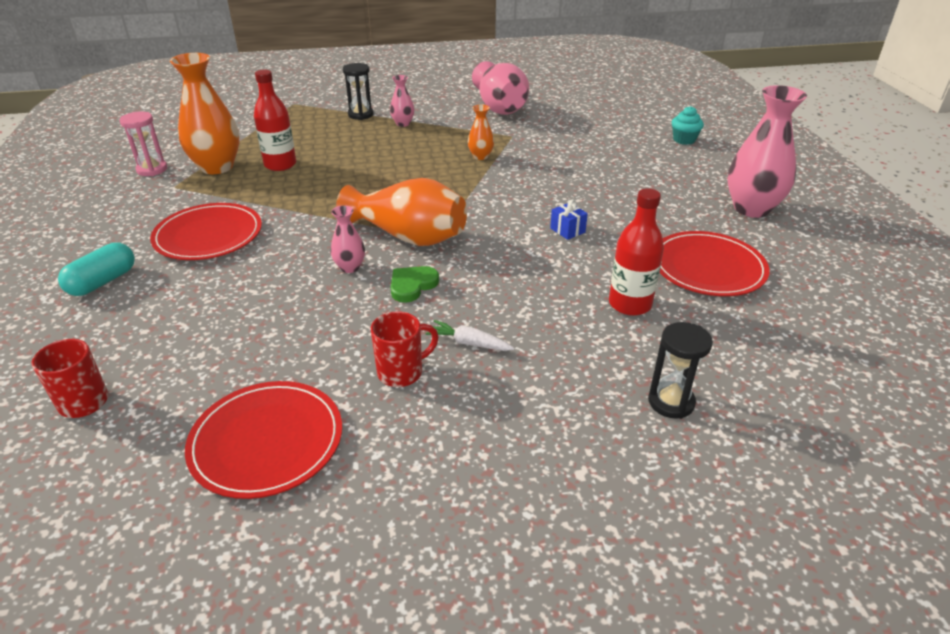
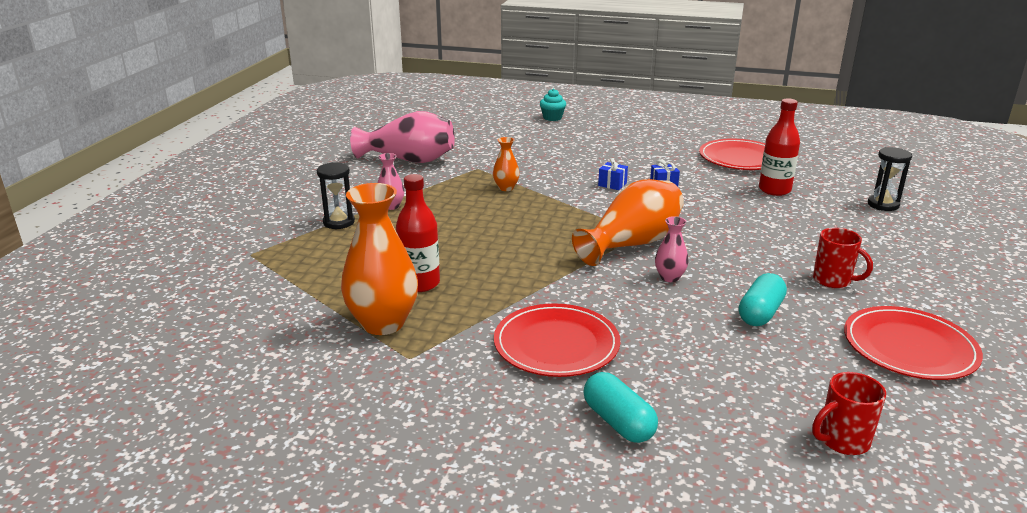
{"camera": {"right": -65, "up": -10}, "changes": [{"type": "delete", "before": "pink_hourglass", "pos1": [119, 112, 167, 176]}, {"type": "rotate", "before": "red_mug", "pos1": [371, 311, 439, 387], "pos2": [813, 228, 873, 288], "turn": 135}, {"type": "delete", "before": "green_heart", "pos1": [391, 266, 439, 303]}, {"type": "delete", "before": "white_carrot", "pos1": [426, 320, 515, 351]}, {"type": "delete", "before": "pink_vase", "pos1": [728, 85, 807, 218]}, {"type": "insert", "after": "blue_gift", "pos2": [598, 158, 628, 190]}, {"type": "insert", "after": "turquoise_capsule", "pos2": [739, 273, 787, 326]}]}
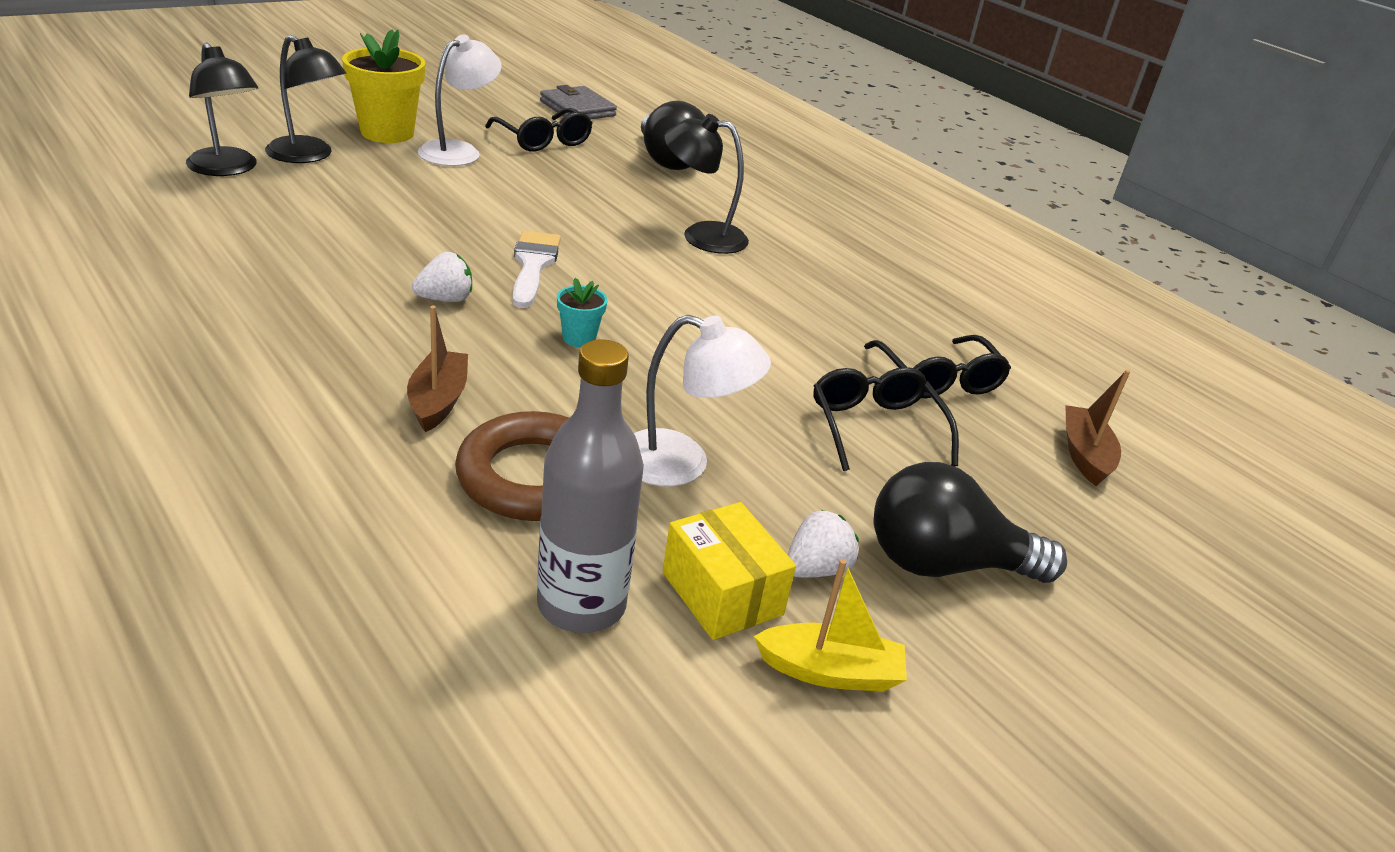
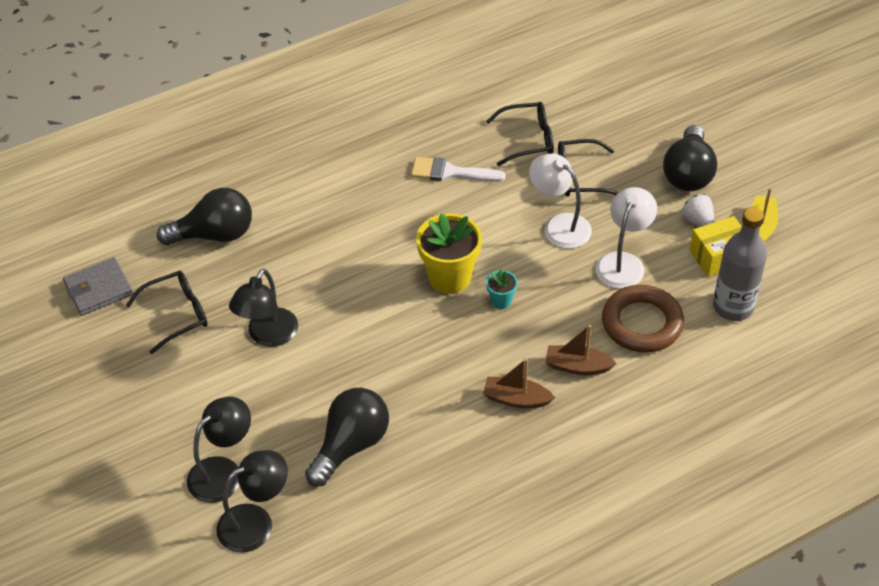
{"camera": {"right": -75, "up": 15}, "changes": [{"type": "move", "before": "yellow_flower_pot", "pos1": [342, 30, 425, 143], "pos2": [416, 213, 482, 294]}, {"type": "delete", "before": "white_strawberry", "pos1": [412, 252, 472, 302]}, {"type": "move", "before": "white_lamp", "pos1": [418, 34, 502, 166], "pos2": [529, 154, 592, 249]}, {"type": "move", "before": "white_brush", "pos1": [513, 231, 561, 308], "pos2": [411, 157, 506, 182]}, {"type": "move", "before": "black_lamp", "pos1": [664, 114, 749, 254], "pos2": [229, 269, 298, 347]}, {"type": "move", "before": "brown_boat", "pos1": [1065, 370, 1130, 486], "pos2": [483, 358, 555, 408]}, {"type": "insert", "after": "black_light_bulb", "pos2": [305, 388, 389, 487]}]}
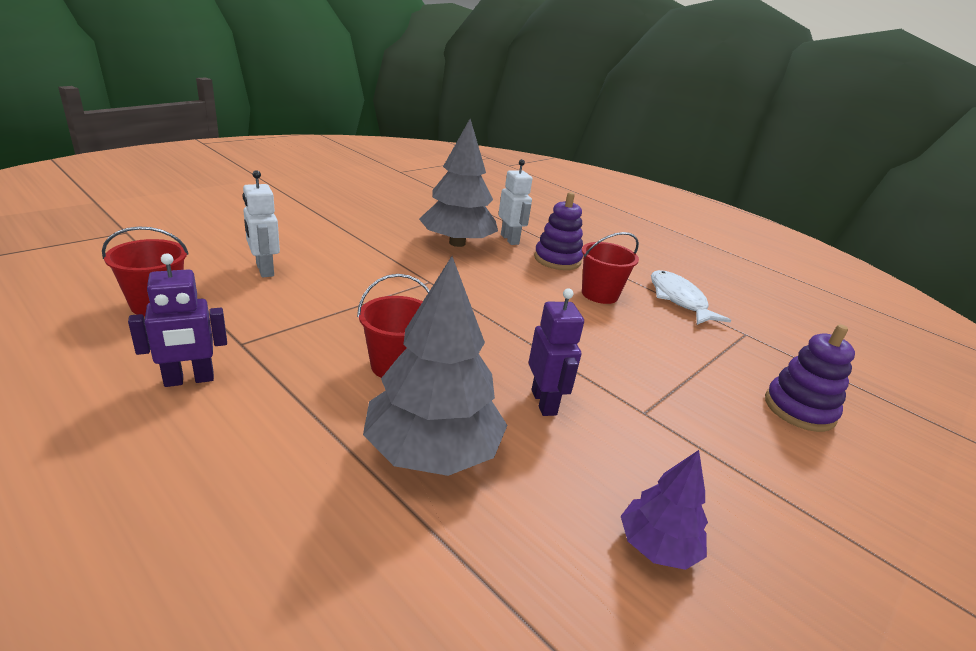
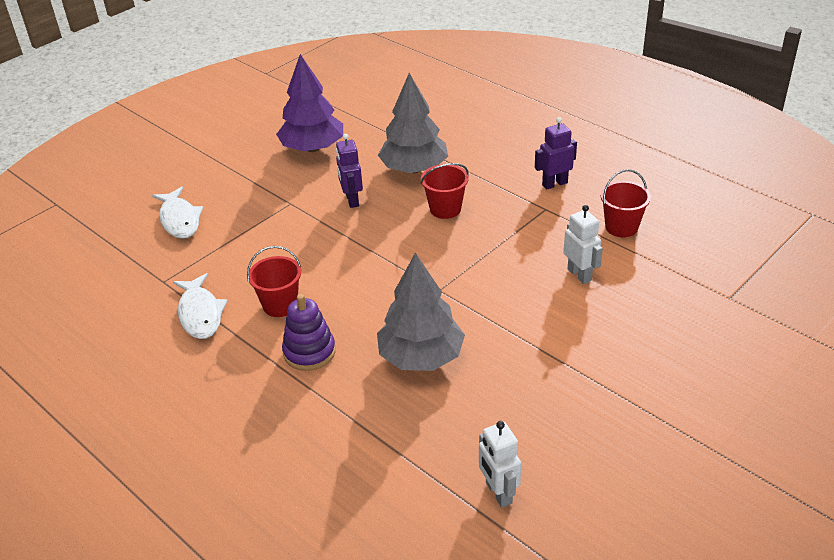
{"camera": {"right": -175, "up": 10}, "changes": [{"type": "move", "before": "white_robot", "pos1": [498, 159, 532, 245], "pos2": [479, 421, 521, 508]}, {"type": "resize", "before": "purple_tree", "pos1": [621, 450, 708, 570], "pos2": [276, 54, 343, 152], "scale": 1.84}, {"type": "replace", "before": "purple_stacking_toy", "after": "white_fish", "pos1": [765, 324, 855, 432], "pos2": [152, 187, 203, 239]}]}
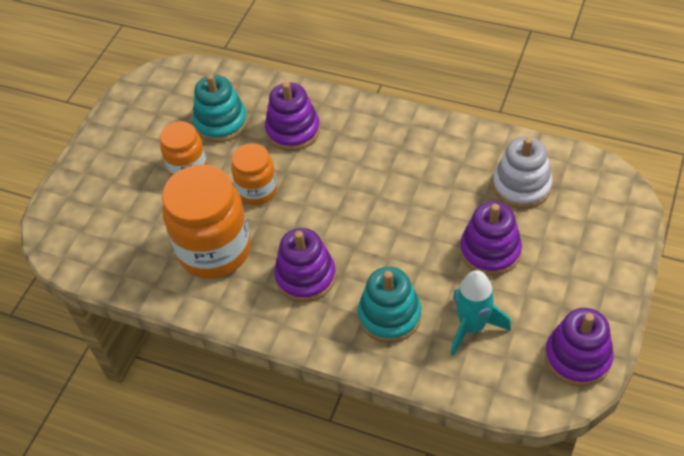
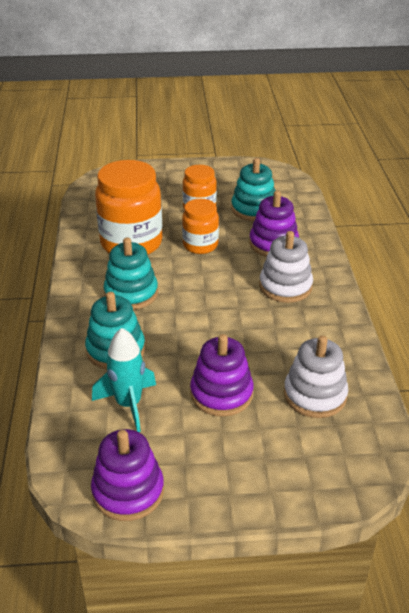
{"camera": {"right": 60, "up": -15}, "changes": [{"type": "recolor", "before": "purple_stacking_toy", "after": "turquoise_stacking_toy", "pos1": [274, 228, 336, 302], "pos2": [103, 237, 158, 310]}, {"type": "insert", "after": "white_stacking_toy", "pos2": [259, 231, 313, 303]}]}
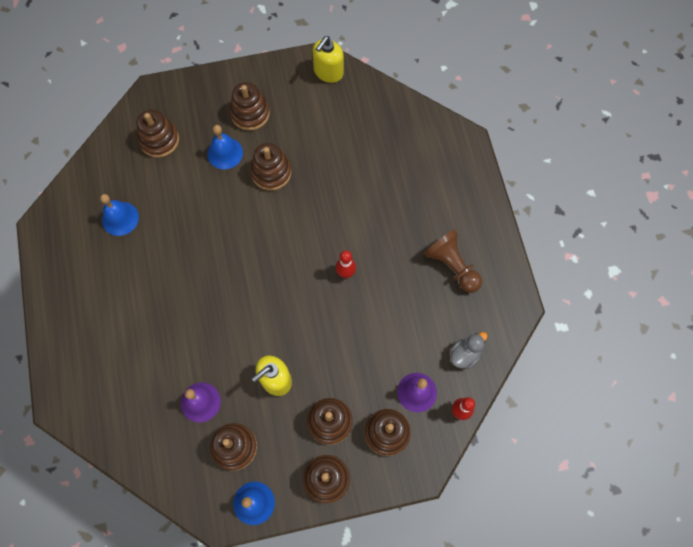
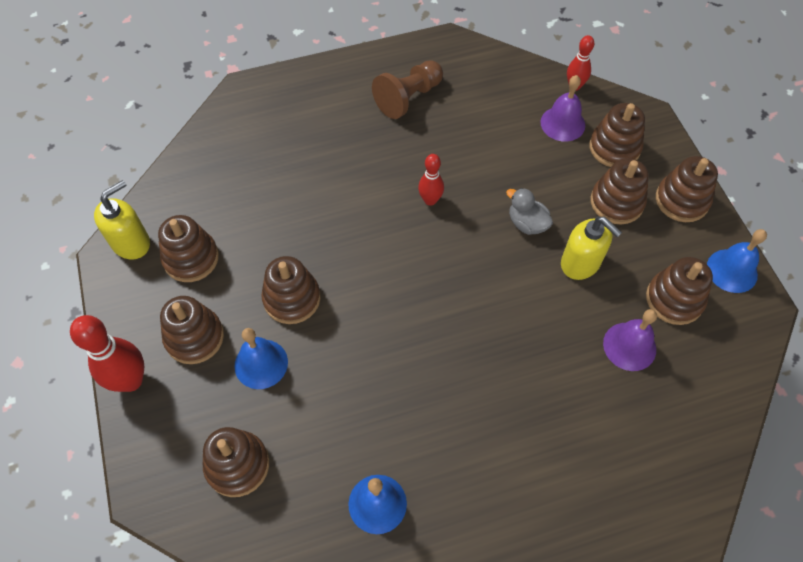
{"camera": {"right": -95, "up": -10}, "changes": [{"type": "rotate", "before": "yellow_soap_dispenser", "pos1": [312, 36, 344, 83], "pos2": [94, 180, 150, 260], "turn": -75}, {"type": "move", "before": "grey_duck", "pos1": [450, 332, 488, 369], "pos2": [506, 188, 553, 235]}, {"type": "insert", "after": "red_bowling_pin", "pos2": [70, 315, 144, 392]}, {"type": "insert", "after": "brown_stacking_toy", "pos2": [158, 215, 219, 282]}]}
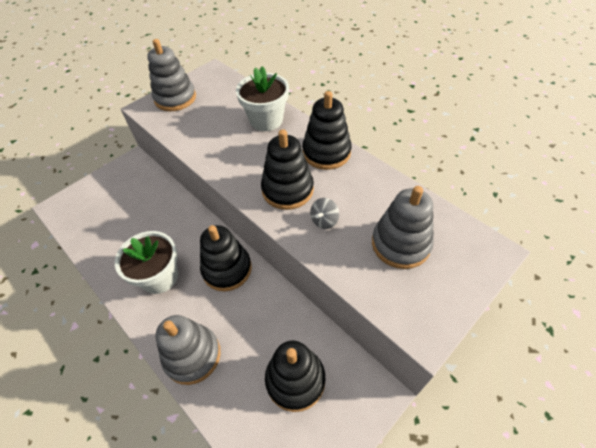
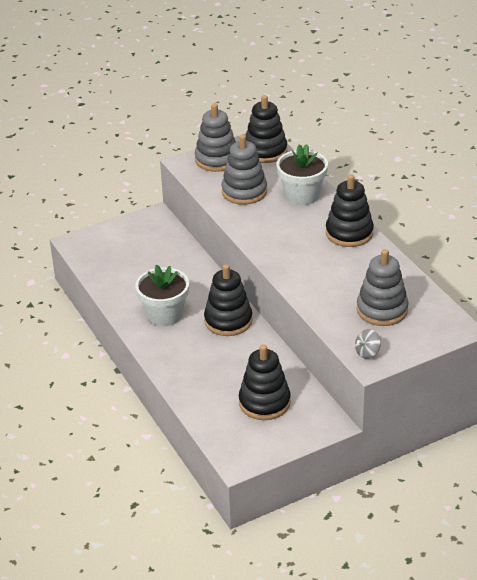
{"camera": {"right": 15, "up": -15}, "changes": [{"type": "move", "before": "grey_stacking_toy", "pos1": [155, 315, 220, 385], "pos2": [221, 135, 267, 205]}, {"type": "move", "before": "black_stacking_toy", "pos1": [261, 129, 314, 210], "pos2": [246, 95, 287, 163]}, {"type": "move", "before": "grey_spinning_top", "pos1": [310, 198, 339, 229], "pos2": [355, 329, 381, 359]}]}
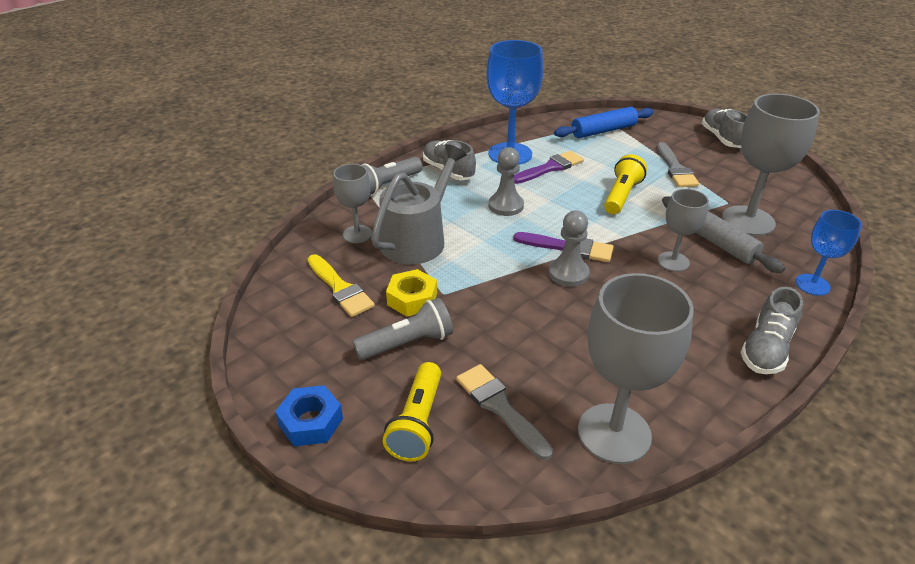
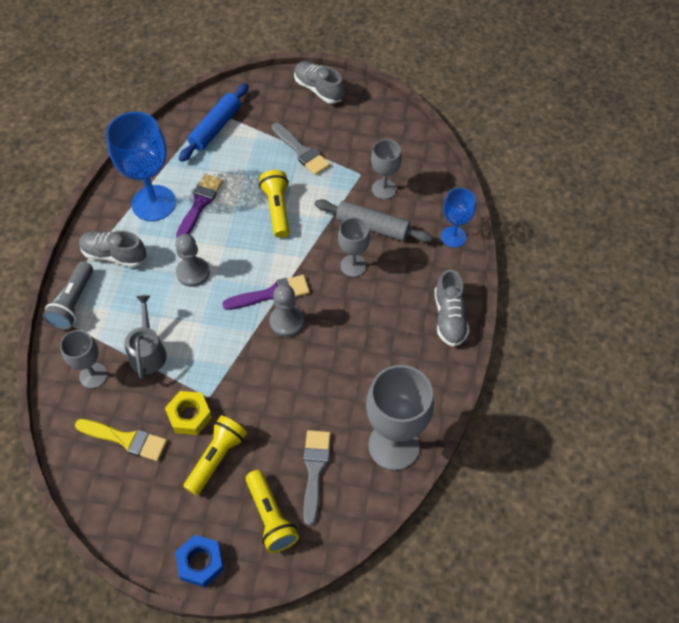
{"camera": {"right": -35, "up": 20}, "changes": [{"type": "recolor", "before": "grey_flashlight", "after": "yellow_flashlight", "pos1": [353, 298, 453, 360], "pos2": [183, 416, 247, 495]}, {"type": "resize", "before": "grey_watering_can", "pos1": [371, 144, 467, 264], "pos2": [124, 295, 167, 379], "scale": 0.63}, {"type": "rotate", "before": "grey_brush", "pos1": [456, 364, 553, 460], "pos2": [303, 430, 331, 526], "turn": 75}, {"type": "resize", "before": "grey_goblet", "pos1": [722, 94, 820, 236], "pos2": [371, 139, 402, 199], "scale": 0.57}]}
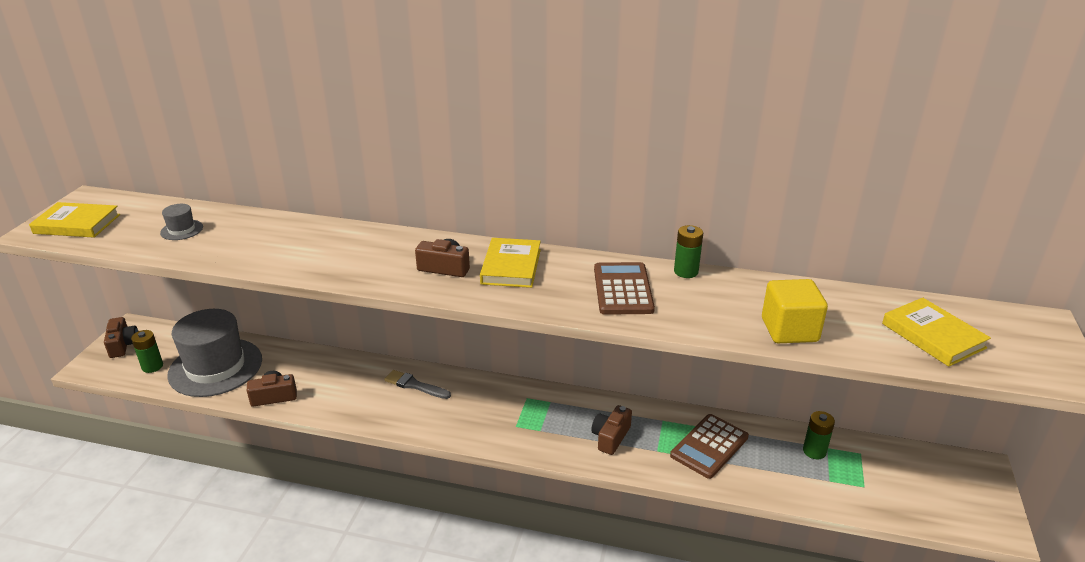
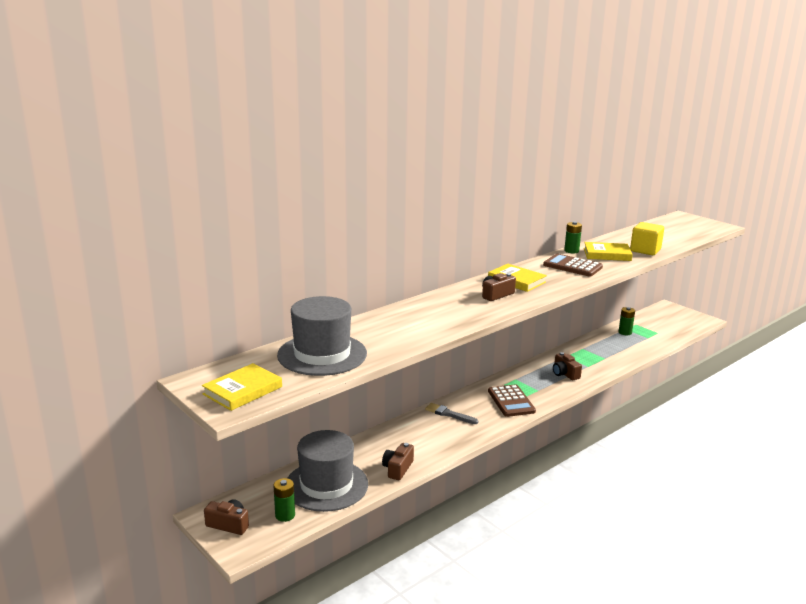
{"camera": {"right": -55, "up": -10}, "changes": [{"type": "resize", "before": "grey_hat", "pos1": [160, 204, 203, 240], "pos2": [277, 296, 367, 376], "scale": 2.48}, {"type": "rotate", "before": "grey_brush", "pos1": [384, 370, 451, 399], "pos2": [425, 403, 478, 424], "turn": 60}, {"type": "move", "before": "brown_calculator", "pos1": [670, 414, 749, 479], "pos2": [488, 384, 536, 417]}, {"type": "move", "before": "yellow_book", "pos1": [882, 298, 991, 367], "pos2": [584, 242, 633, 261]}]}
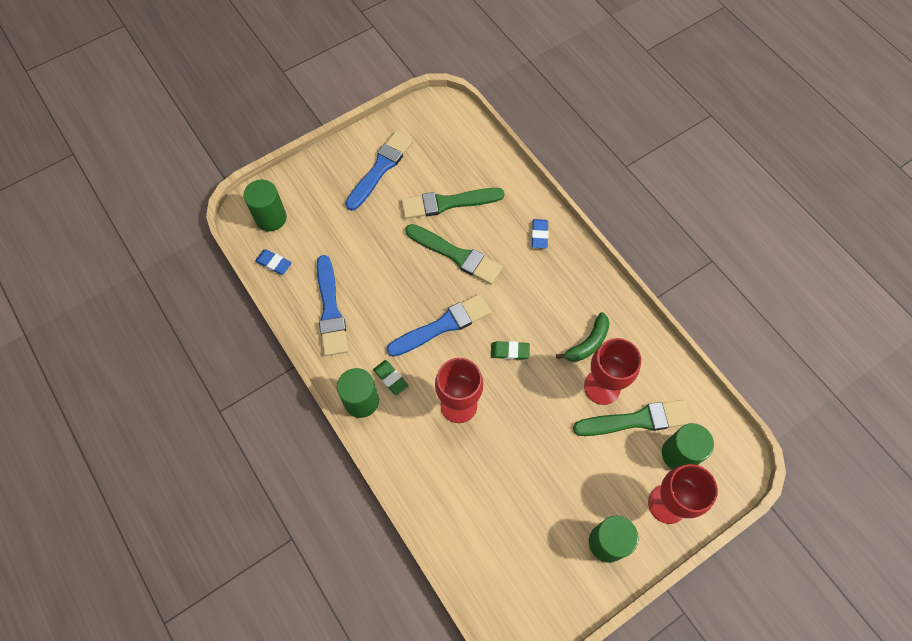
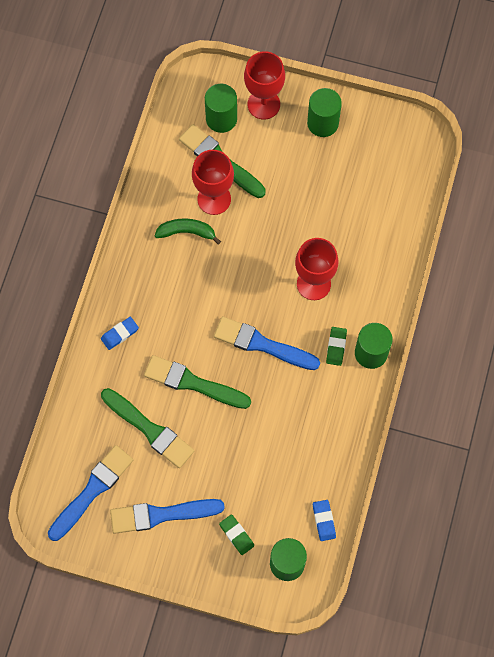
{"camera": {"right": -130, "up": 5}, "changes": [{"type": "move", "before": "blue_brush", "pos1": [317, 255, 348, 356], "pos2": [48, 445, 133, 541]}, {"type": "rotate", "before": "green_brush", "pos1": [405, 224, 503, 285], "pos2": [144, 355, 251, 409], "turn": -60}, {"type": "move", "before": "green_eraser", "pos1": [491, 341, 530, 360], "pos2": [219, 514, 254, 555]}]}
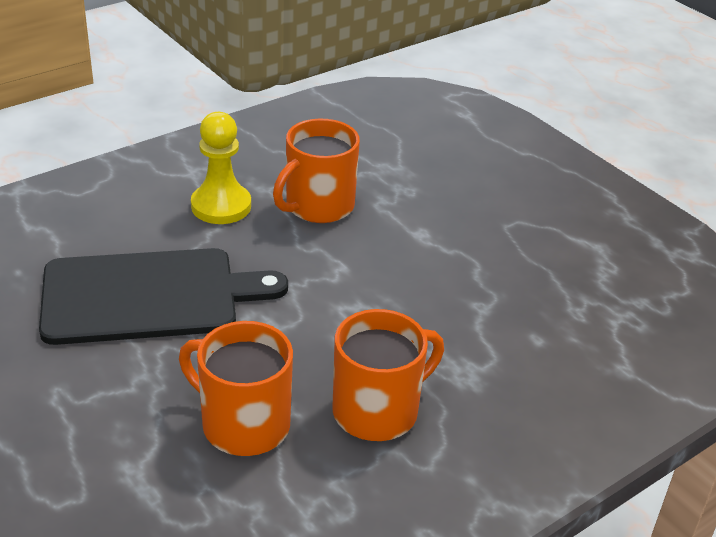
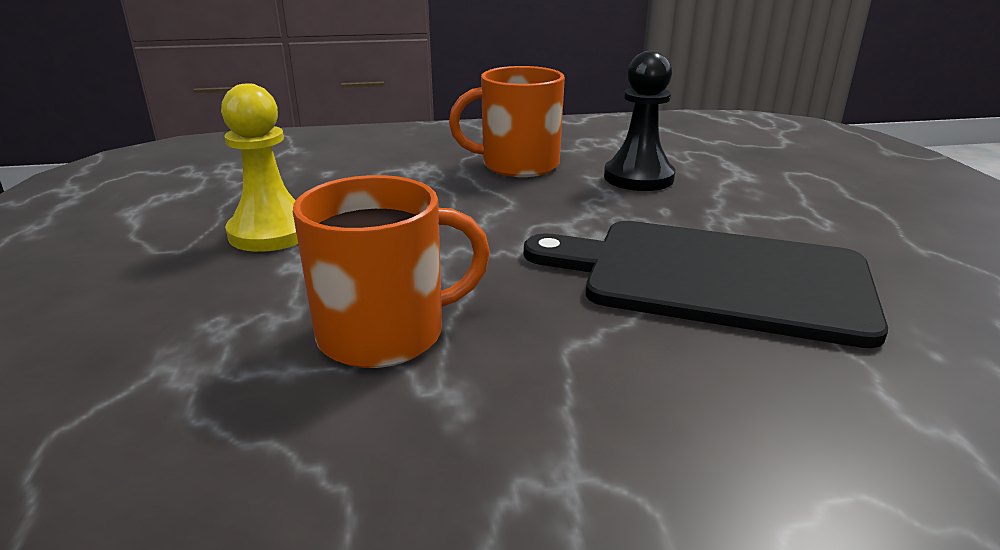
{"camera": {"right": -150, "up": -10}, "changes": [{"type": "replace", "before": "orange_mug", "after": "black_pawn", "pos1": [179, 321, 293, 456], "pos2": [604, 51, 675, 191]}, {"type": "move", "before": "yellow_pawn", "pos1": [191, 112, 251, 224], "pos2": [221, 83, 298, 252]}]}
